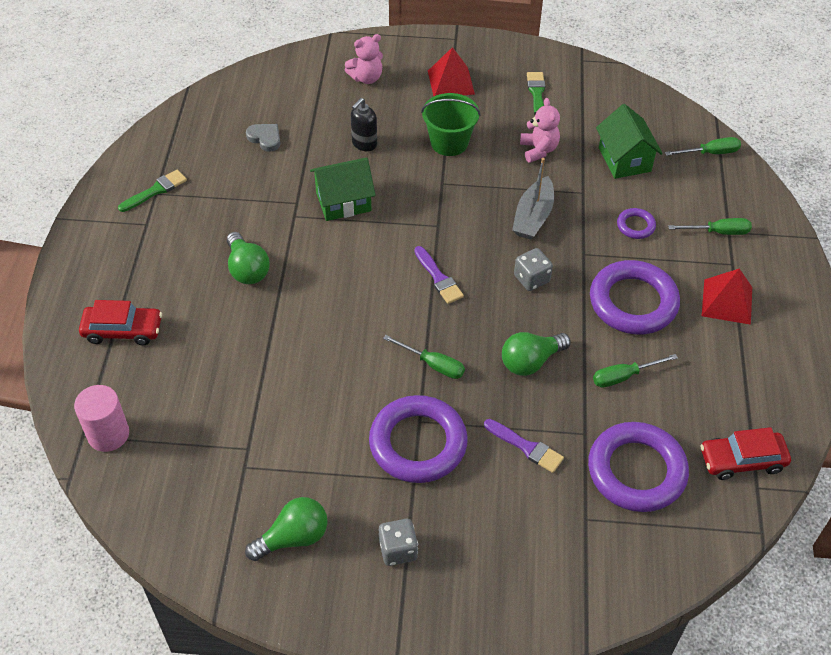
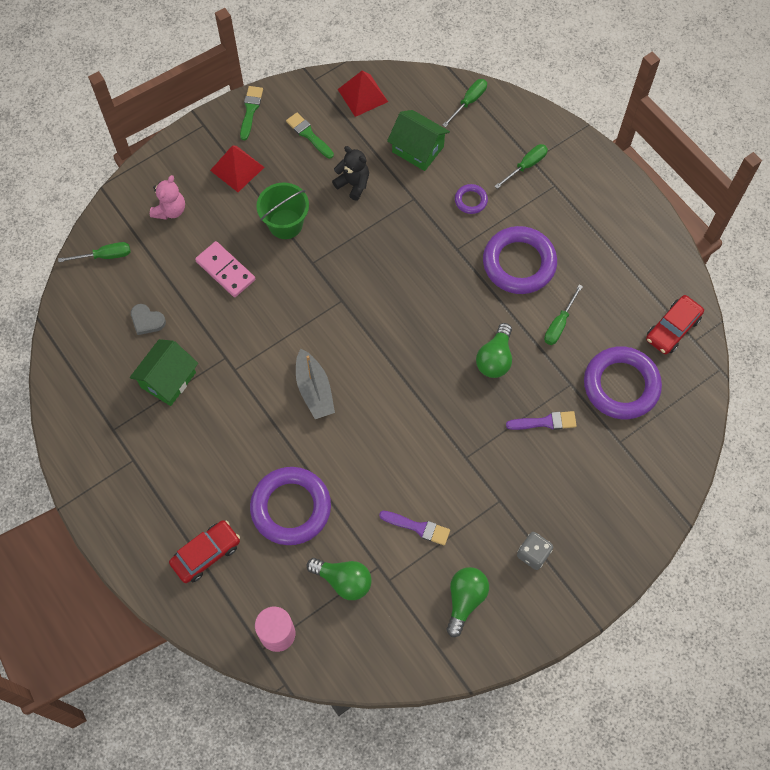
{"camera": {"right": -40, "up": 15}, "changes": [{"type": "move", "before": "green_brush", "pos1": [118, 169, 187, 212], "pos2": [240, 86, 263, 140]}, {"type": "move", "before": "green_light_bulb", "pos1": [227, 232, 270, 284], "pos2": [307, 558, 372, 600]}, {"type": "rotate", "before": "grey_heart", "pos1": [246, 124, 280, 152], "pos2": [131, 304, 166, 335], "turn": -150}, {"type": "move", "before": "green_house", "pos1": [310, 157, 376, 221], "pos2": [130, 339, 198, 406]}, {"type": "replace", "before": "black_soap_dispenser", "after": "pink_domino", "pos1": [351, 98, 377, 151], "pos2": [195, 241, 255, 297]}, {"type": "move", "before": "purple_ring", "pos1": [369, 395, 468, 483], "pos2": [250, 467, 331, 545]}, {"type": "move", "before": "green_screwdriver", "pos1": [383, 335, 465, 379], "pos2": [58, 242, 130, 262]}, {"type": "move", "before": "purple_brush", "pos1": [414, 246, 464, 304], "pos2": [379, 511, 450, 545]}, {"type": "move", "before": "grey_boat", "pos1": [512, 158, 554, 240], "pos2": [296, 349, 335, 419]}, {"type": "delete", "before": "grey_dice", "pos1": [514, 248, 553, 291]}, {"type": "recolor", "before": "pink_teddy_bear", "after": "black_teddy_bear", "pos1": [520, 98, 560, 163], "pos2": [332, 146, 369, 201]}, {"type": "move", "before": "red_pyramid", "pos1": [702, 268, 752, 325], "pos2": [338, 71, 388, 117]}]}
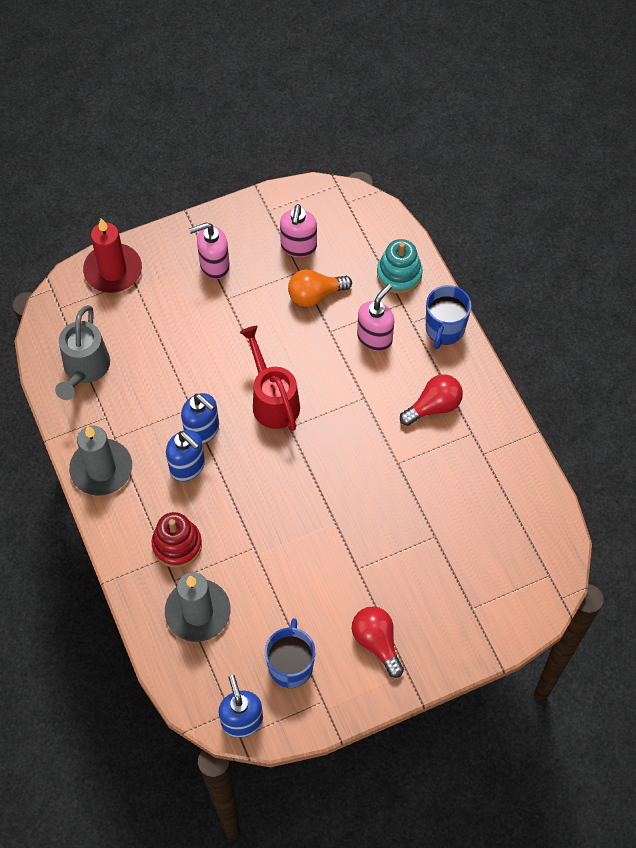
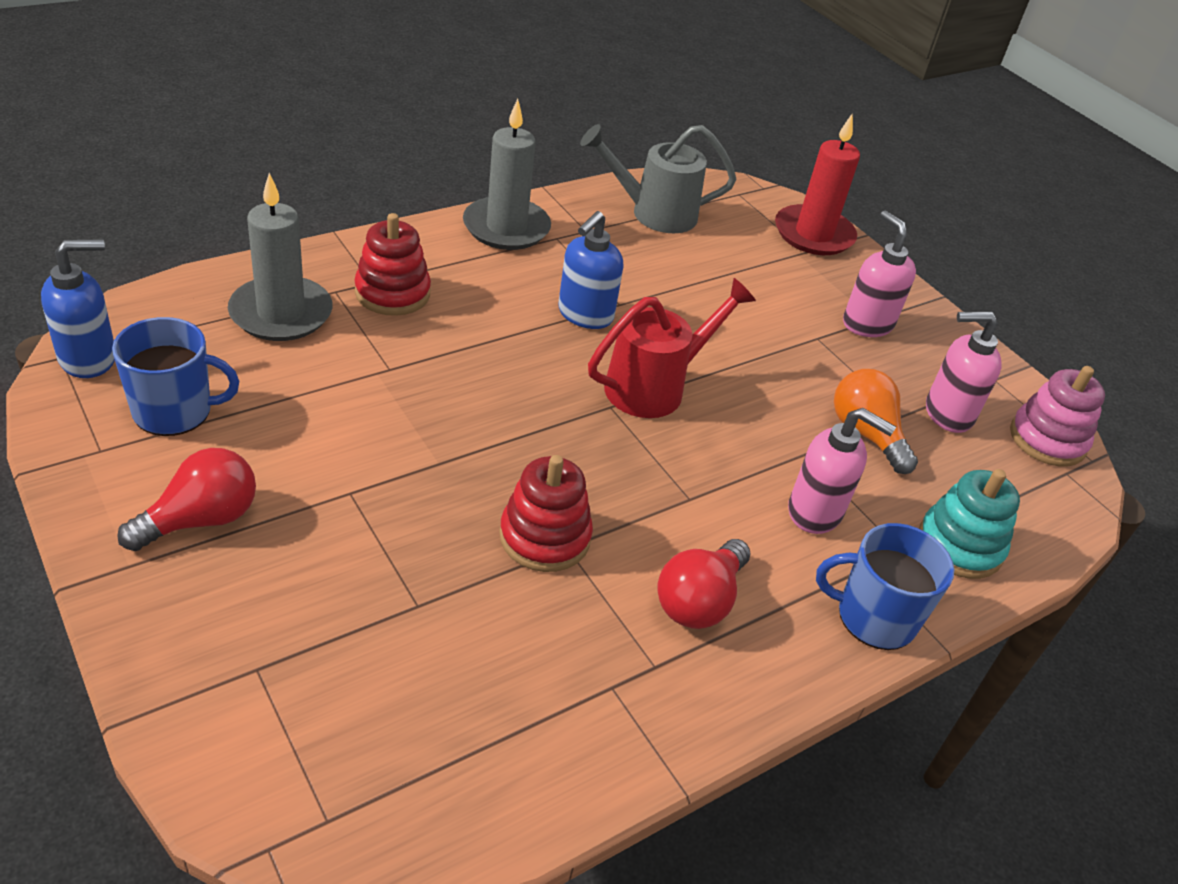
{"camera": {"right": 75, "up": -20}, "changes": [{"type": "delete", "before": "blue_soap_dispenser", "pos1": [166, 430, 205, 481]}, {"type": "rotate", "before": "red_light_bulb", "pos1": [400, 374, 463, 426], "pos2": [657, 539, 751, 629], "turn": 75}, {"type": "insert", "after": "red_stacking_toy", "pos2": [500, 455, 593, 572]}, {"type": "insert", "after": "pink_stacking_toy", "pos2": [1010, 366, 1105, 467]}]}
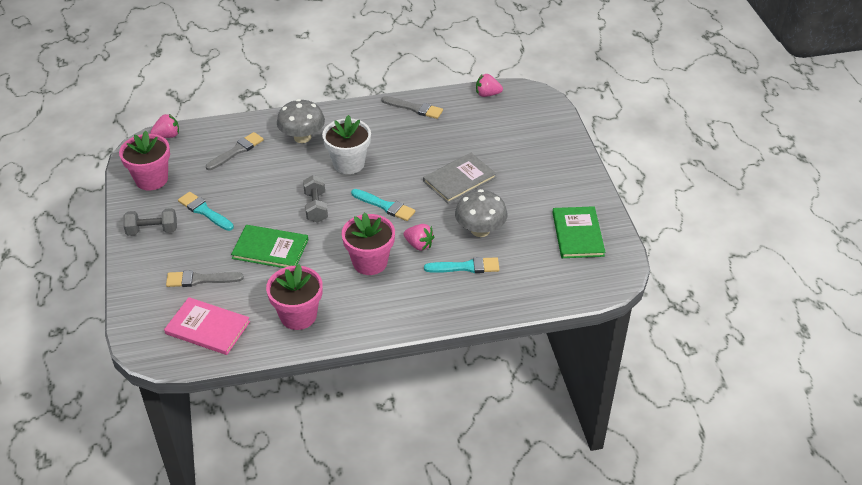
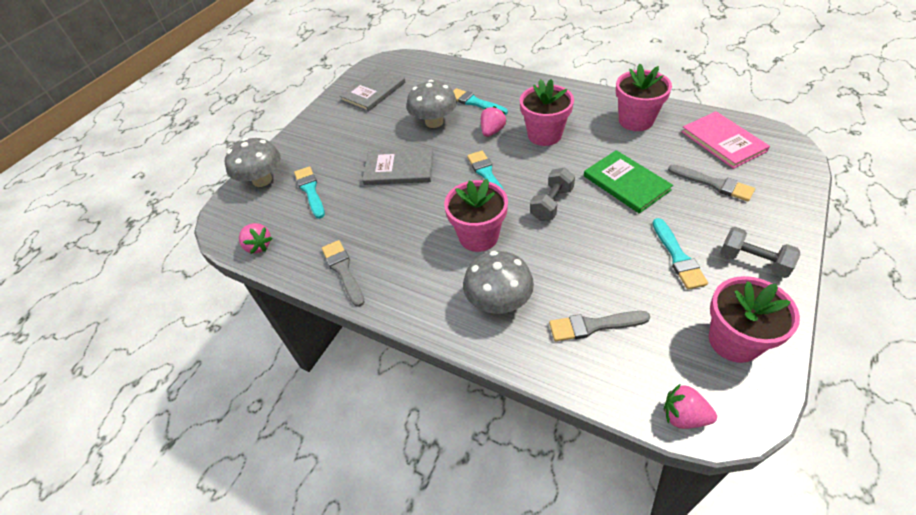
{"camera": {"right": -135, "up": 5}, "changes": [{"type": "recolor", "before": "white_flower_pot", "after": "pink_flower_pot", "pos1": [322, 115, 371, 174], "pos2": [444, 179, 508, 252]}, {"type": "rotate", "before": "pink_strawberry", "pos1": [404, 224, 434, 251], "pos2": [481, 106, 506, 137], "turn": 45}, {"type": "recolor", "before": "green_book", "after": "grey_book", "pos1": [552, 206, 605, 258], "pos2": [340, 68, 405, 112]}, {"type": "insert", "after": "grey_mushroom", "pos2": [225, 138, 281, 187]}, {"type": "insert", "after": "turquoise_brush", "pos2": [294, 166, 325, 219]}]}
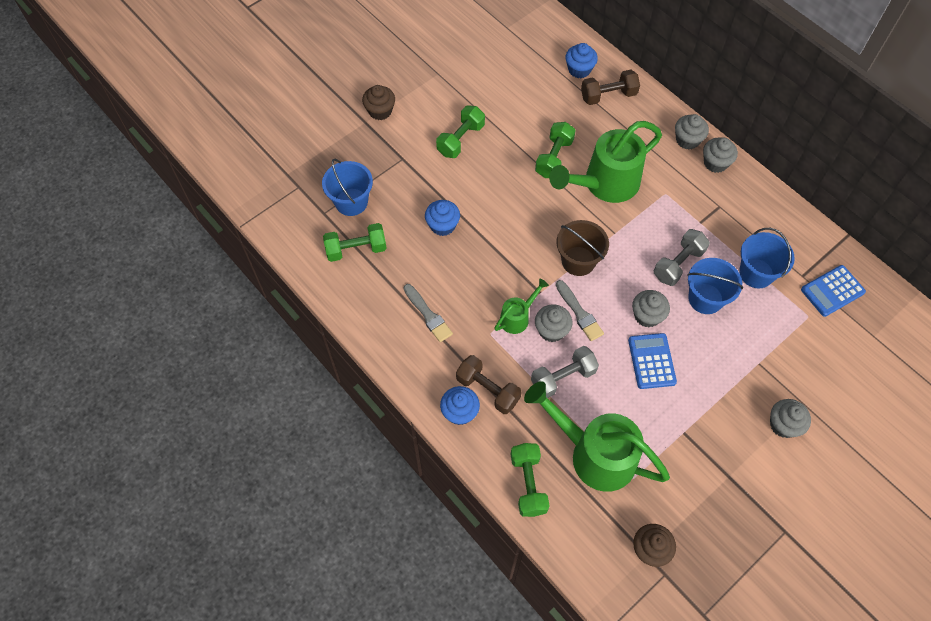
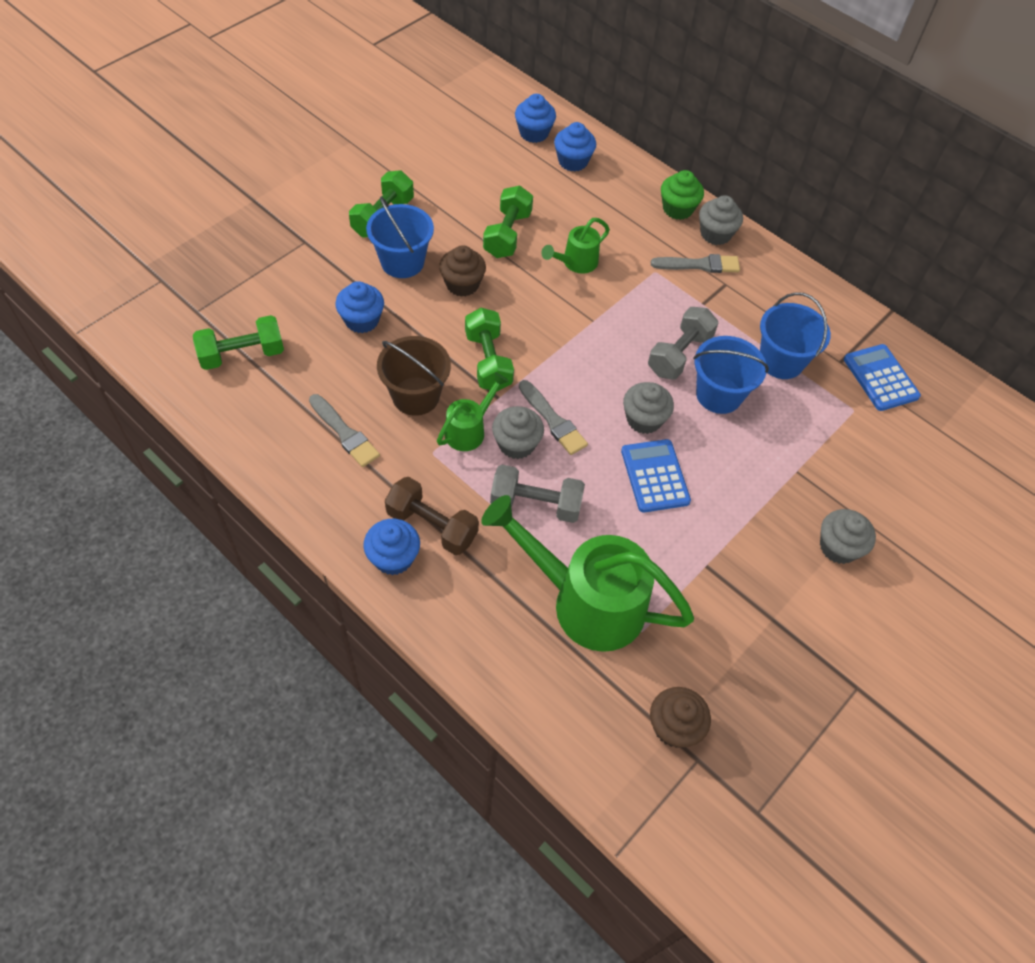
{"camera": {"right": -10, "up": -5}, "changes": [{"type": "move", "before": "blue_bucket", "pos1": [322, 159, 373, 216], "pos2": [366, 197, 434, 278]}, {"type": "move", "before": "brown_cupcake", "pos1": [362, 85, 395, 120], "pos2": [439, 245, 486, 297]}, {"type": "move", "before": "green_dumbbell", "pos1": [511, 443, 550, 517], "pos2": [465, 308, 514, 391]}, {"type": "rotate", "before": "grey_dumbbell", "pos1": [531, 346, 599, 398], "pos2": [490, 465, 585, 523], "turn": 45}, {"type": "resize", "before": "green_watering_can", "pos1": [549, 121, 662, 203], "pos2": [541, 218, 610, 274], "scale": 0.49}, {"type": "move", "before": "brown_bucket", "pos1": [557, 220, 609, 276], "pos2": [377, 336, 451, 416]}, {"type": "replace", "before": "brown_dumbbell", "after": "blue_cupcake", "pos1": [581, 70, 640, 105], "pos2": [554, 122, 596, 172]}, {"type": "recolor", "before": "grey_cupcake", "after": "green_cupcake", "pos1": [675, 114, 709, 150], "pos2": [661, 170, 704, 220]}, {"type": "rotate", "before": "blue_calculator", "pos1": [801, 265, 866, 317], "pos2": [844, 344, 921, 411], "turn": 105}, {"type": "insert", "after": "grey_brush", "pos2": [651, 254, 740, 273]}]}
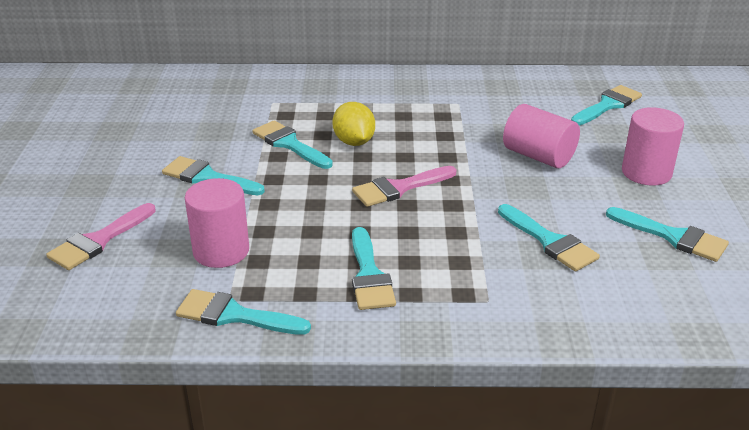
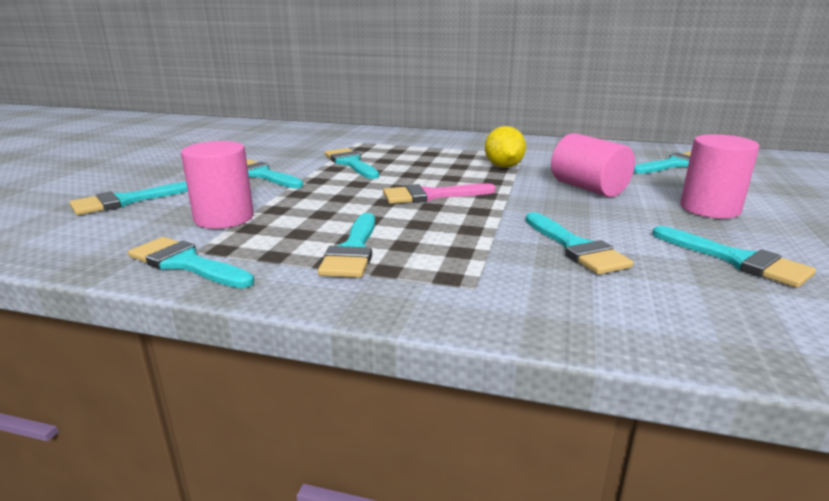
{"camera": {"right": 15, "up": -10}, "changes": [{"type": "recolor", "before": "pink_brush", "after": "turquoise_brush", "pos1": [46, 203, 156, 270], "pos2": [69, 182, 188, 215]}, {"type": "move", "before": "yellow_lemon", "pos1": [332, 102, 375, 146], "pos2": [485, 126, 526, 168]}]}
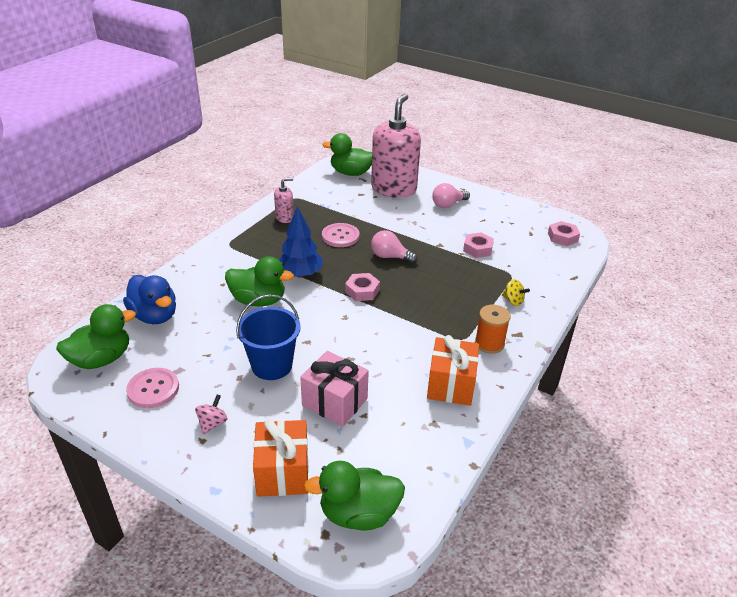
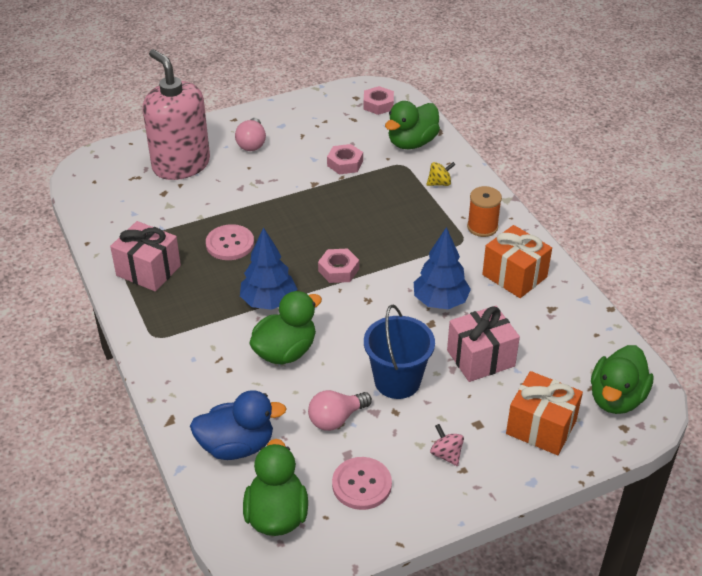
{"camera": {"right": -55, "up": 5}, "changes": [{"type": "replace", "before": "pink_soap_dispenser", "after": "pink_gift", "pos1": [274, 178, 294, 223], "pos2": [110, 221, 181, 292]}, {"type": "move", "before": "green_duck", "pos1": [322, 133, 372, 176], "pos2": [385, 101, 440, 149]}, {"type": "move", "before": "pink_light_bulb", "pos1": [371, 230, 418, 264], "pos2": [308, 390, 372, 431]}, {"type": "insert", "after": "blue_tree", "pos2": [414, 227, 471, 309]}]}
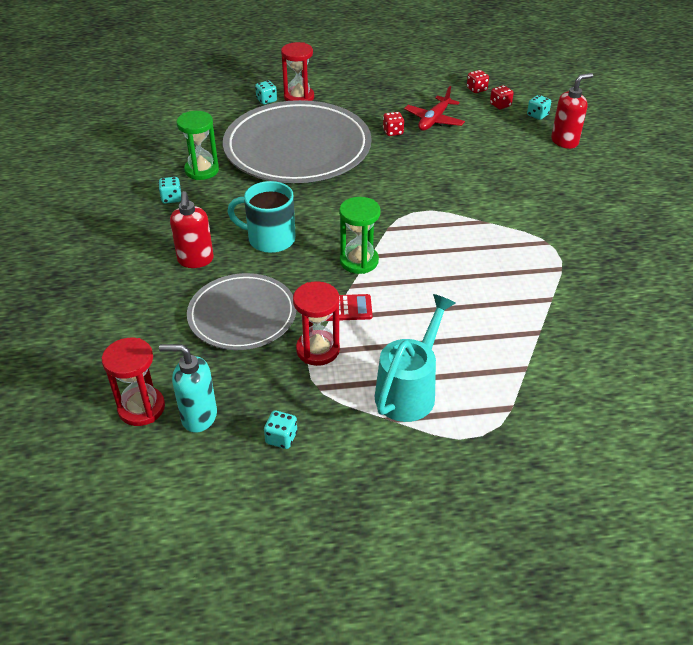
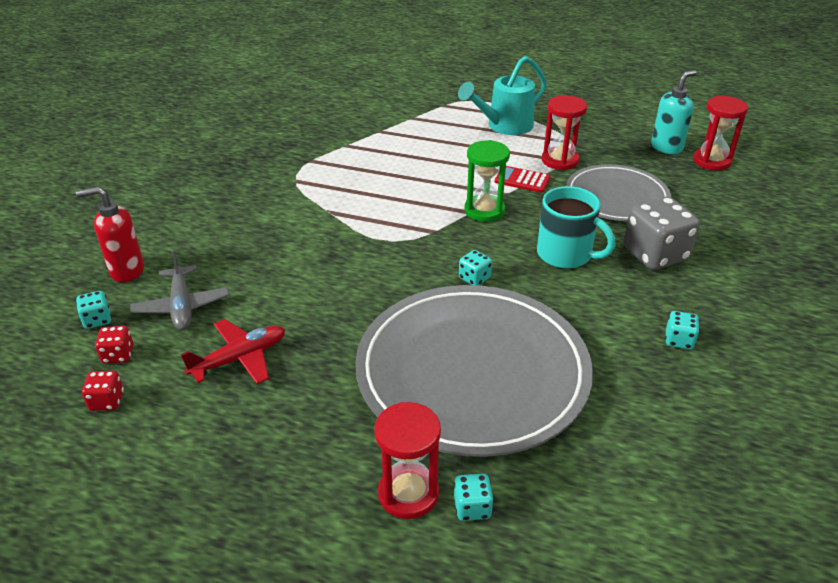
{"camera": {"right": -155, "up": -5}, "changes": [{"type": "rotate", "before": "turquoise_soap_dispenser", "pos1": [159, 344, 217, 433], "pos2": [651, 70, 697, 154], "turn": -75}, {"type": "replace", "before": "red_soap_dispenser", "after": "grey_dice", "pos1": [170, 191, 214, 268], "pos2": [624, 197, 700, 270]}, {"type": "delete", "before": "green_hourglass", "pos1": [177, 111, 219, 180]}, {"type": "move", "before": "turquoise_dice", "pos1": [264, 411, 297, 449], "pos2": [459, 250, 492, 285]}, {"type": "delete", "before": "red_dice", "pos1": [383, 112, 404, 136]}, {"type": "insert", "after": "grey_plane", "pos2": [130, 251, 229, 330]}]}
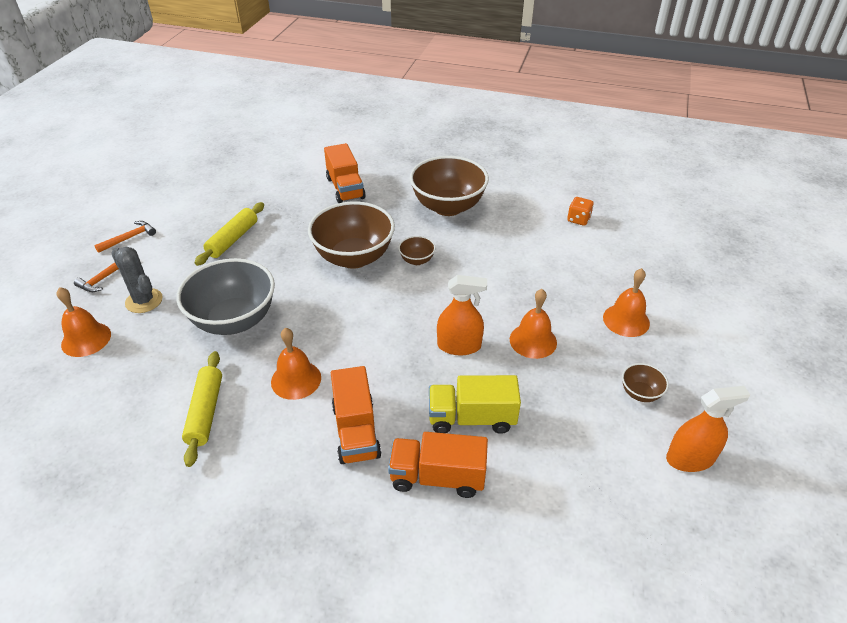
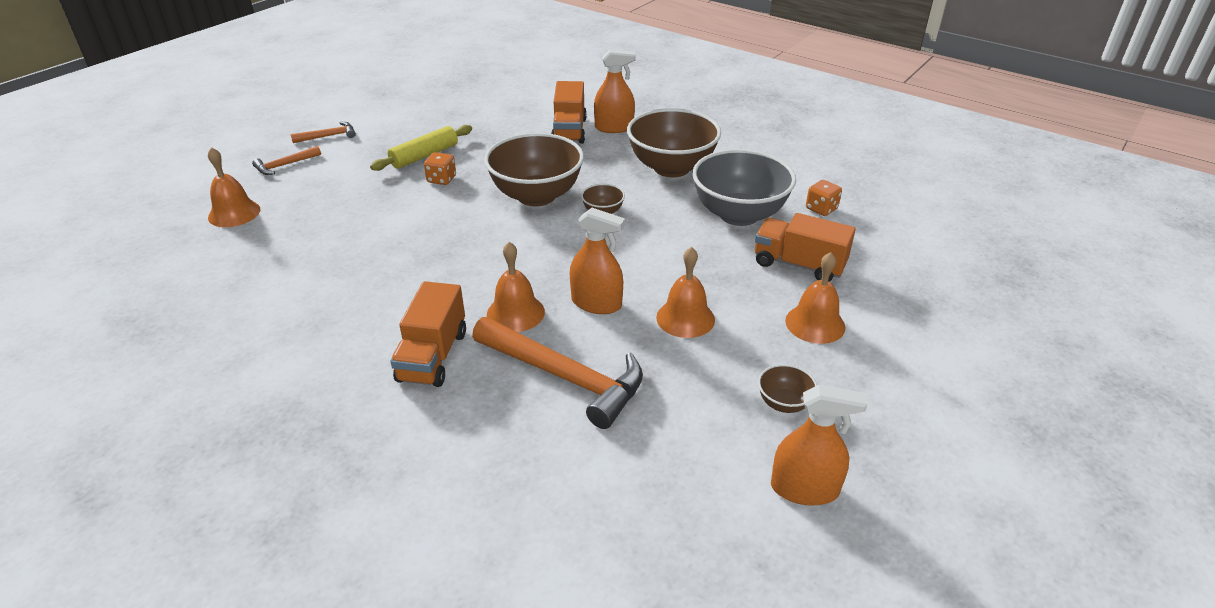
{"camera": {"right": 20, "up": -5}, "changes": [{"type": "delete", "before": "grey_cactus", "pos1": [111, 247, 163, 313]}, {"type": "move", "before": "grey_bowl", "pos1": [176, 258, 275, 335], "pos2": [692, 149, 796, 226]}, {"type": "delete", "before": "yellow_rolling_pin", "pos1": [182, 351, 222, 467]}, {"type": "move", "before": "orange_bell", "pos1": [271, 328, 321, 400], "pos2": [487, 242, 545, 332]}, {"type": "move", "before": "orange_truck", "pos1": [388, 432, 488, 498], "pos2": [755, 213, 856, 282]}, {"type": "replace", "before": "yellow_truck", "after": "orange_hammer", "pos1": [429, 375, 521, 434], "pos2": [472, 317, 643, 429]}, {"type": "insert", "after": "orange_dice", "pos2": [424, 152, 456, 185]}, {"type": "insert", "after": "orange_spray_bottle", "pos2": [594, 49, 636, 133]}]}
